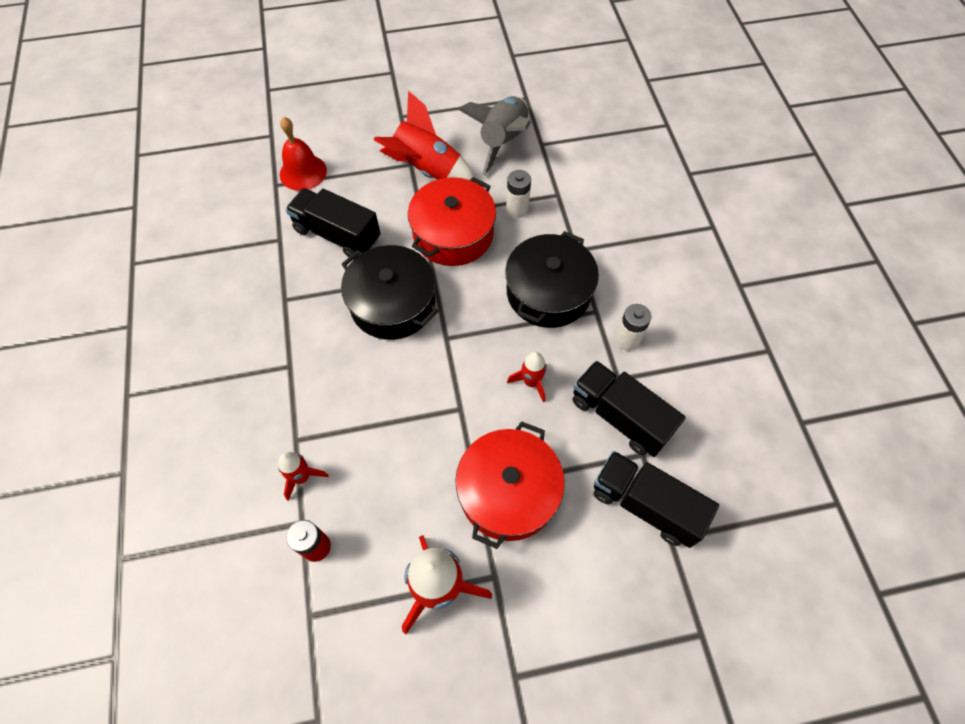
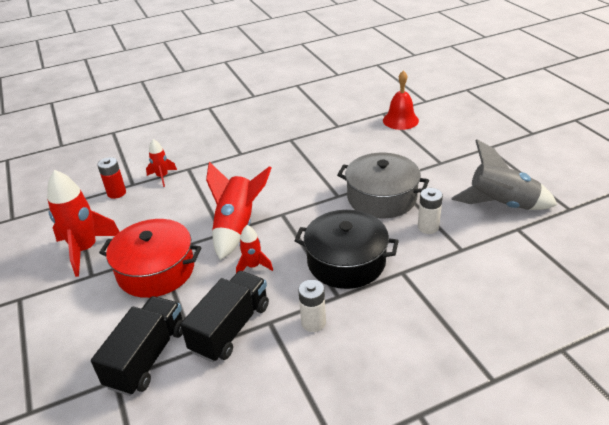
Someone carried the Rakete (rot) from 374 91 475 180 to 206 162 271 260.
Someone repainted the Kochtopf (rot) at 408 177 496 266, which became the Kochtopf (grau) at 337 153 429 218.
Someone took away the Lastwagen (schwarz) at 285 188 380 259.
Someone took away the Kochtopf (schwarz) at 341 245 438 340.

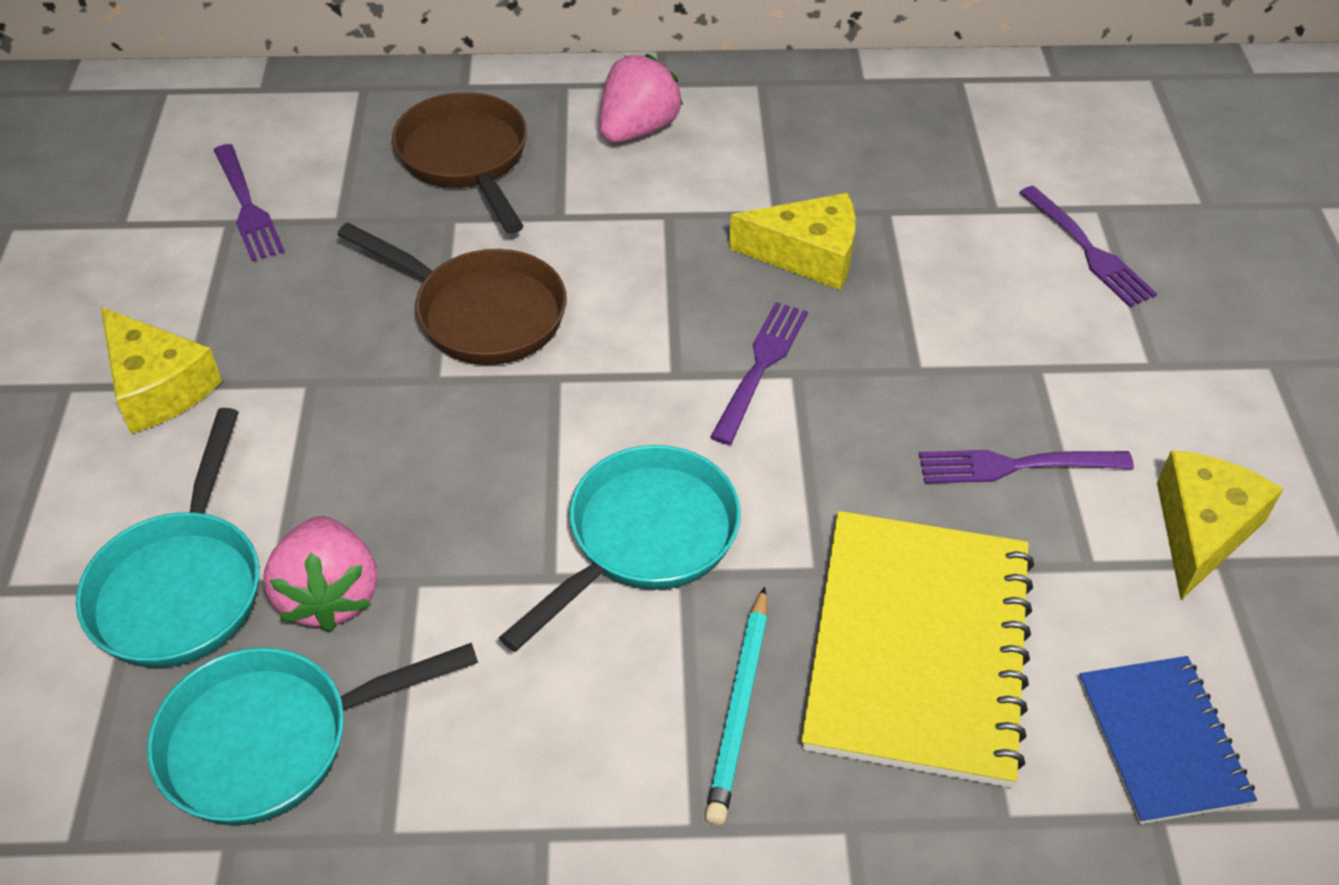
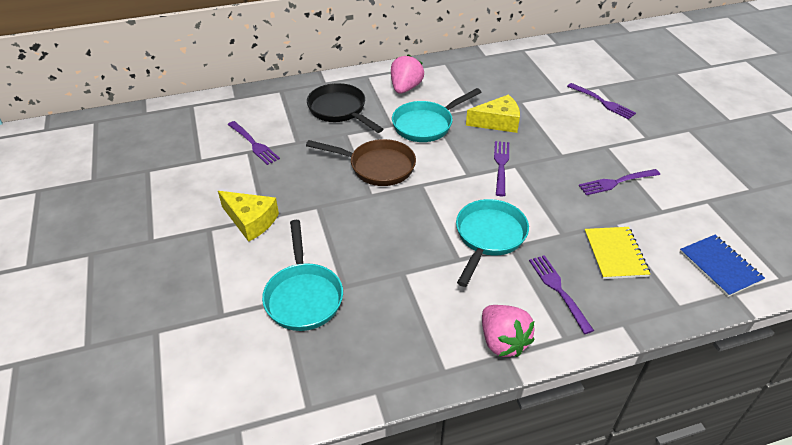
Someone repainted the Pfanne (braun) at 392 92 527 234, which became the Pfanne (schwarz) at 307 83 383 133.
Someone carried the Pfanne (türkis) from 147 643 478 826 to 392 88 481 142.
Someone carried the Erdbeere (rosa) from 264 516 377 632 to 482 305 534 357.
Someone swapped the Bleistift (türkis) at 705 586 768 825 for the Gabel (lila) at 529 255 594 334.
Someone scaled the Notizbuch (gelb) at 801 511 1034 788 by 0.57.
Someone took away the Käse (gelb) at 1157 450 1283 600.

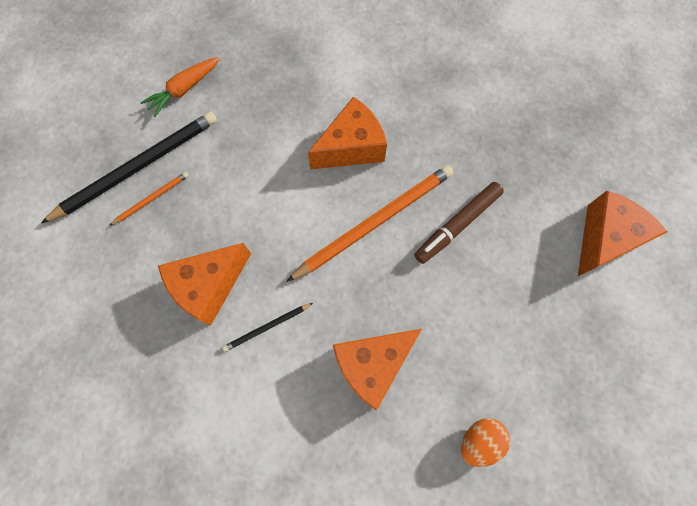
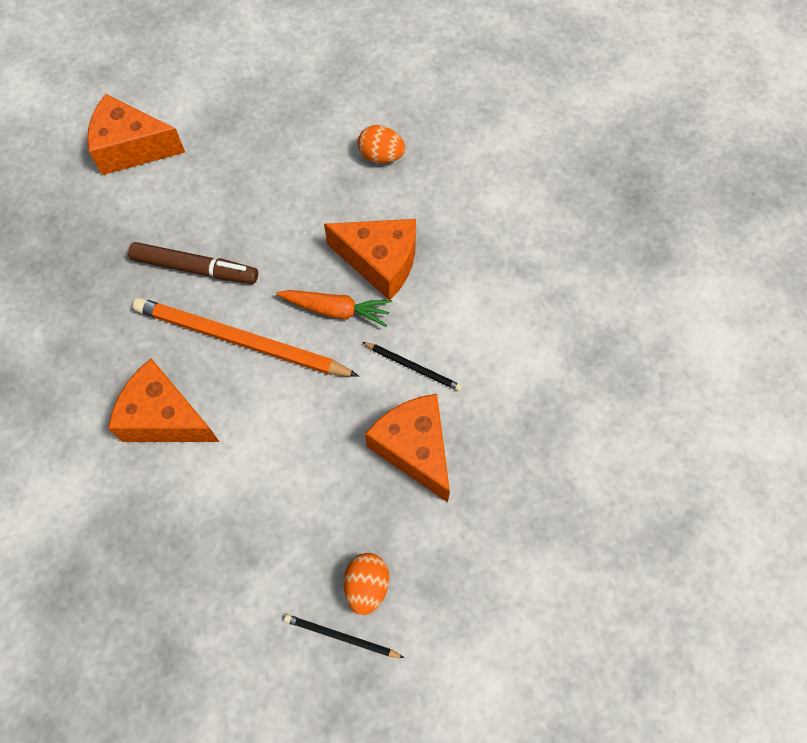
Someone carried the Karotte (orange) from 140 57 219 117 to 276 290 392 327.
Someone scaled the Bleistift (schwarz) at 41 112 217 223 by 0.46.
Someone swapped the Bleistift (orange) at 109 172 189 226 for the Ei (orange) at 344 553 389 615.
Someone rotated the Käse (orange) at 158 243 251 326 by 135 degrees counterclockwise.

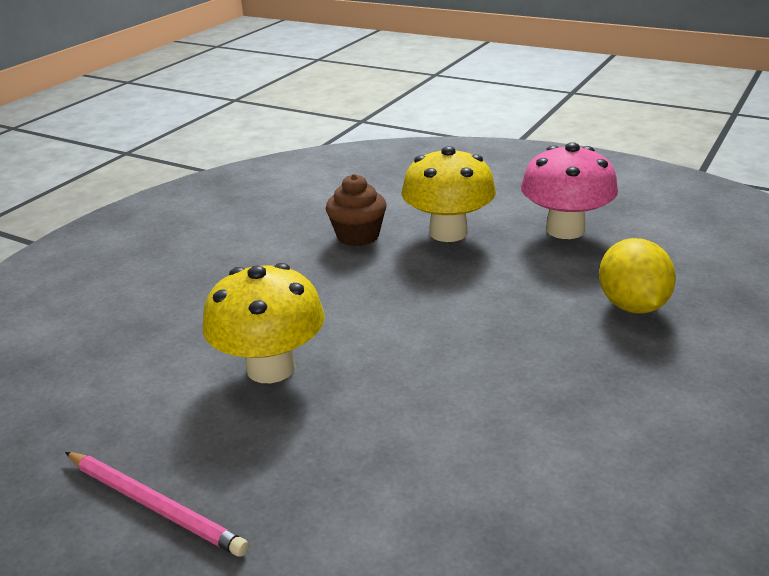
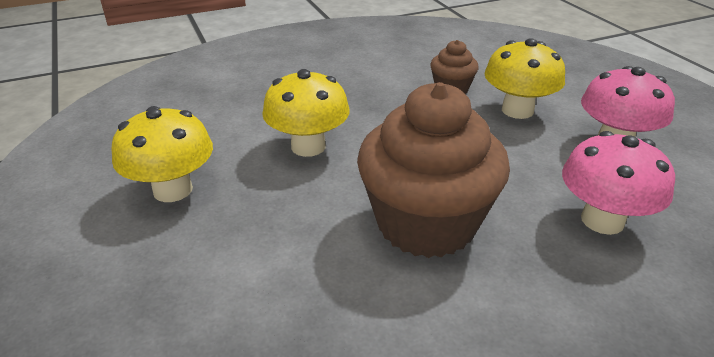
Someone swapped the Bleistift (rosa) at 65 452 249 557 for the Pilz (gelb) at 111 106 213 202.
Someone put down the Muffin (braun) at 357 82 510 258.
Someone swapped the Zitrone (gelb) at 599 238 676 314 for the Pilz (rosa) at 562 131 675 235.

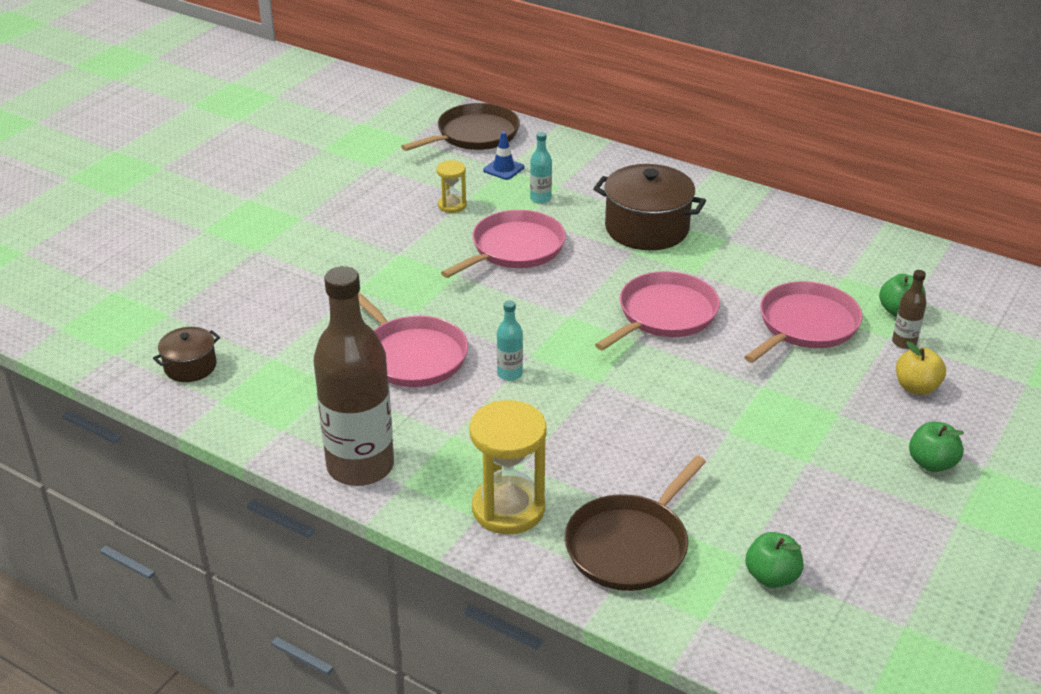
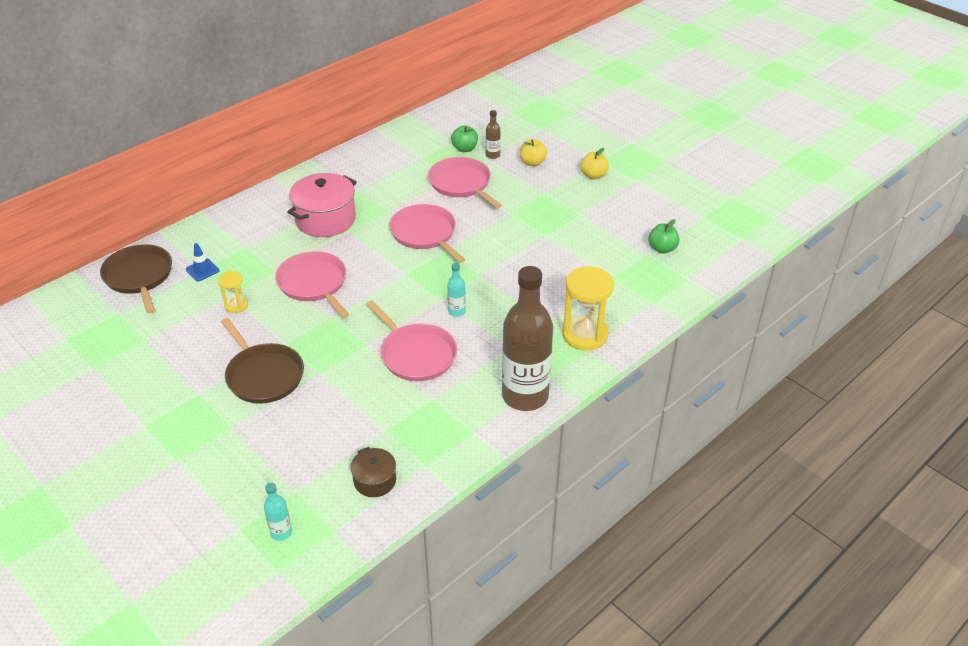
Someone carried the Pfanne (braun) from 565 456 706 591 to 221 318 304 403.
Someone carried the Flasche (türkis) from 530 132 552 204 to 264 483 292 541.
Someone repainted the Kochtopf (braun) at 593 164 706 250, which became the Kochtopf (rosa) at 287 173 357 237.
Someone rotated the Pfanne (rosa) at 358 292 468 387 by 75 degrees clockwise.
Someone repainted the Apfel (grün) at 909 422 964 472, which became the Apfel (gelb) at 580 148 609 179.

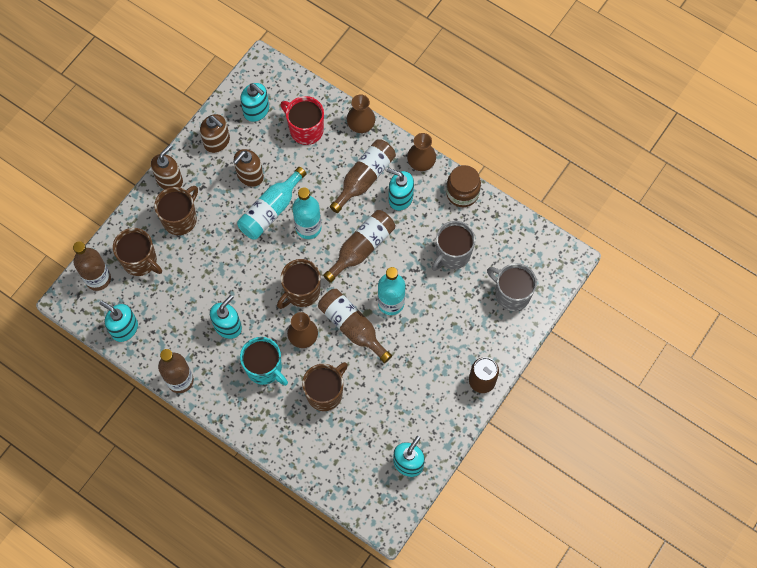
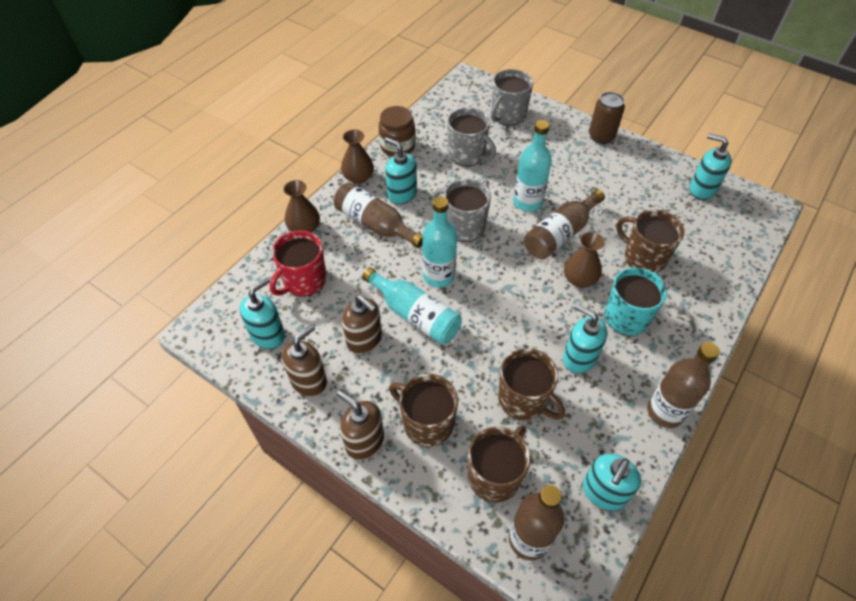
Someone rotated the Seifenspender (türkis) at 387 168 414 211 by 105 degrees clockwise.
Someone swapped the Flasche (braun) at 323 210 395 283 for the Tasse (grau) at 433 179 491 242.
Someone carried the Tasse (braun) from 277 259 321 309 to 498 348 565 420.

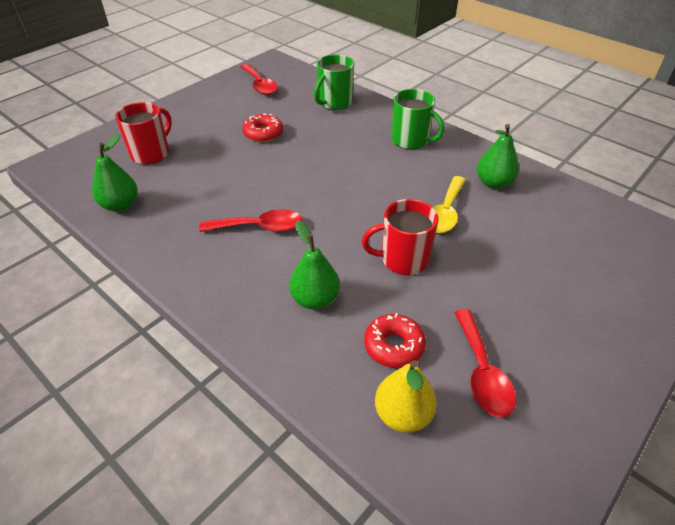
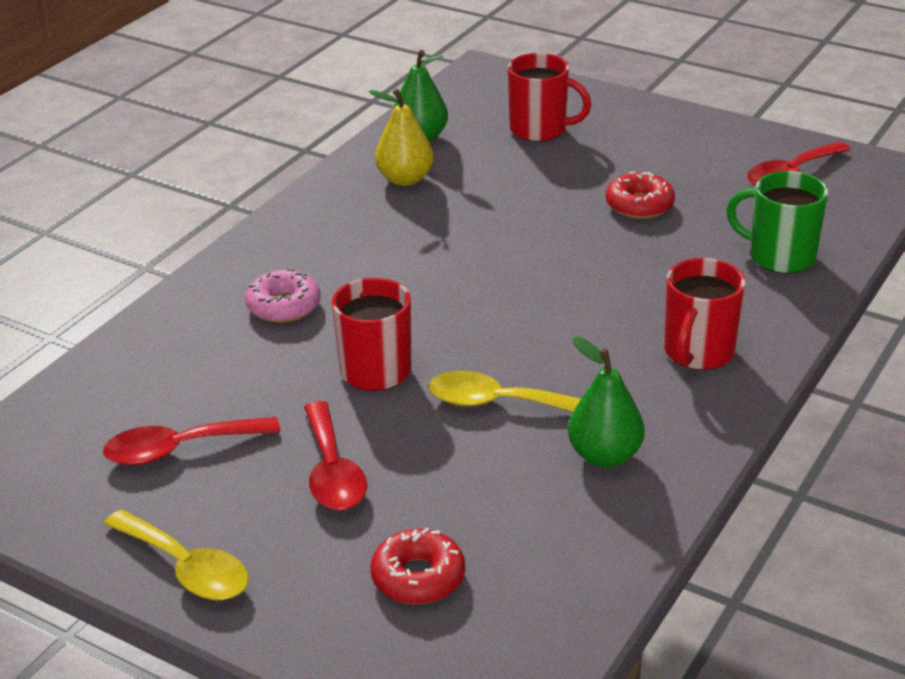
Someone put down the Löffel (gelb) at 104 509 249 600.
Someone swapped the Birne (grün) at 289 220 340 309 for the Donut (rosa) at 245 268 321 323.
Someone carried the Löffel (rot) from 199 209 302 232 to 304 401 367 510.
Someone carried the Birne (gelb) from 375 360 437 433 to 369 88 434 186.
Someone carried the Donut (rot) from 364 313 426 368 to 370 528 465 604.
Someone repainted the Tasse (grün) at 392 89 445 149, which became the Tasse (rot) at 664 258 746 370.

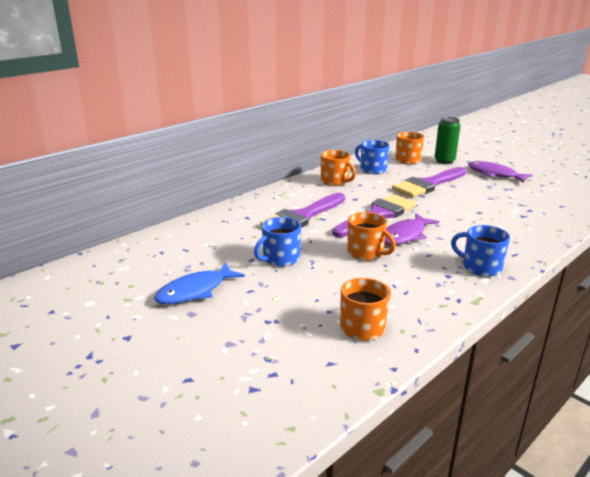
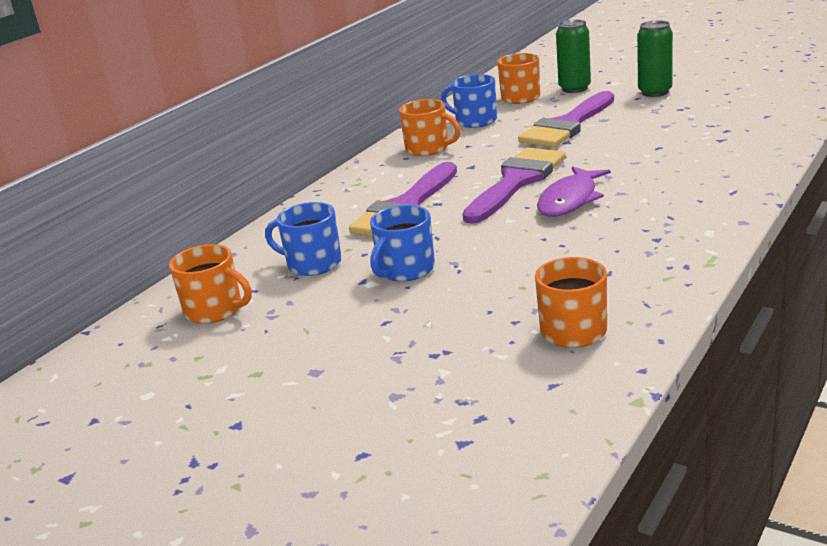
Someone carried the Tasse (orange) from 347 212 396 261 to 169 244 252 324.
Someone carried the Tasse (blau) from 451 225 510 277 to 265 202 342 276.
Someone swapped the Fisch (lila) at 468 161 533 183 for the Dose (grün) at 637 20 673 97.
Someone took away the Fisch (blau) at 154 263 245 304.

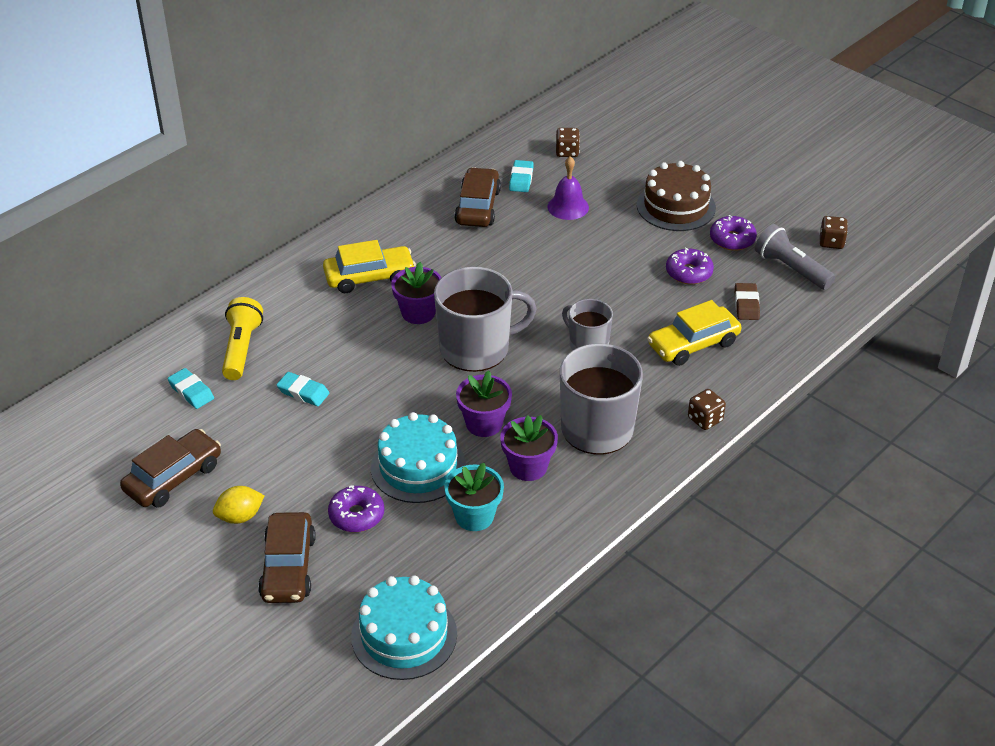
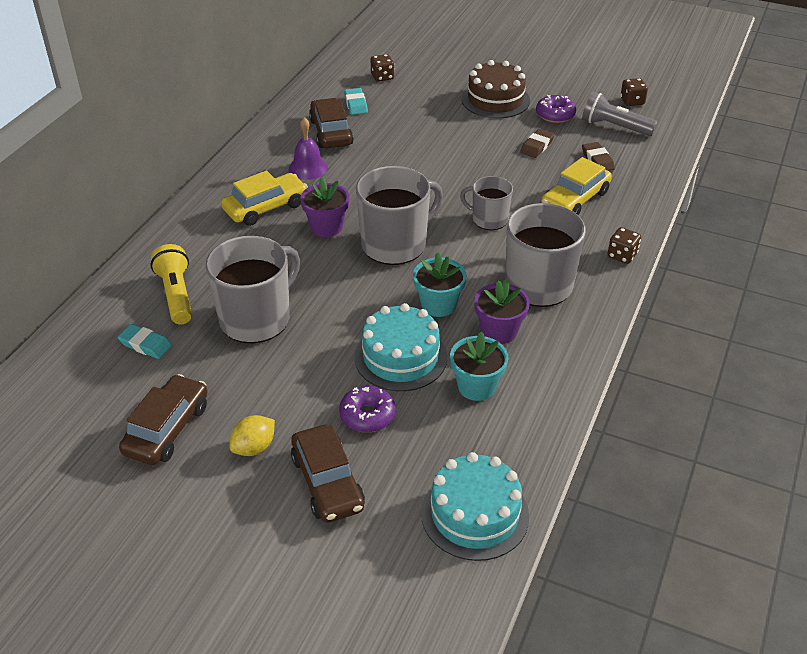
Someone swapped the Radiergummi (türkis) at 277 372 329 406 for the Tasse (grau) at 205 236 300 343.
Someone carried the Glocke (lila) from 547 156 589 220 to 289 117 328 180.
Someone repainted the Blumentopf (lila) at 456 371 512 437, which became the Blumentopf (türkis) at 413 253 467 317.
Someone swapped the Donut (lila) at 666 247 714 284 for the Radiergummi (braun) at 520 129 555 158.

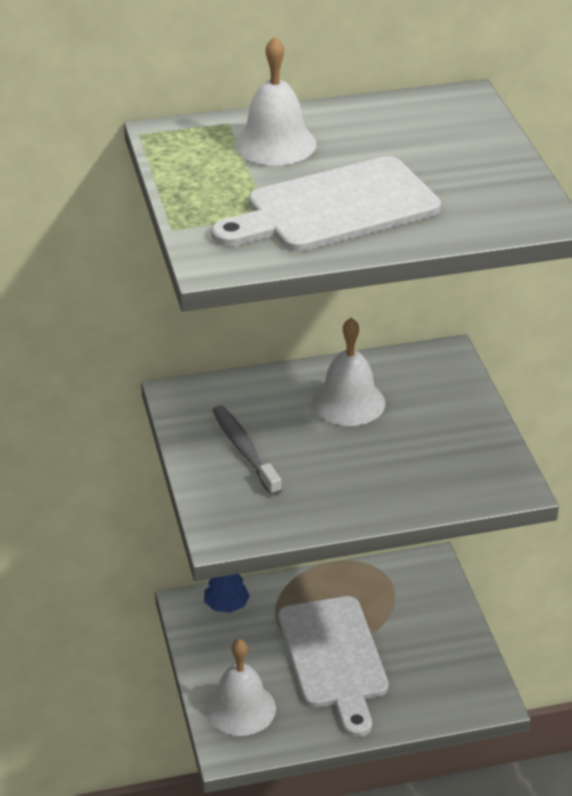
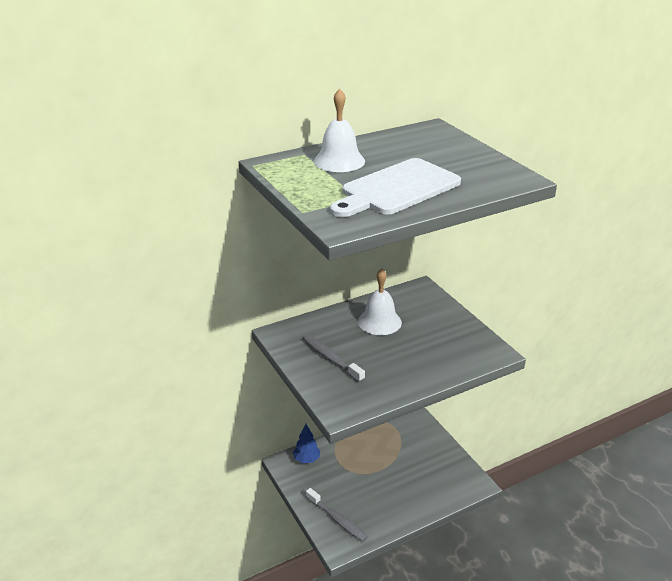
Someone swapped the Glocke (weiß) at 206 639 276 736 for the Zahnbürste (grau) at 306 488 367 542.
Someone took away the Schneidebrett (weiß) at 278 596 388 737.

